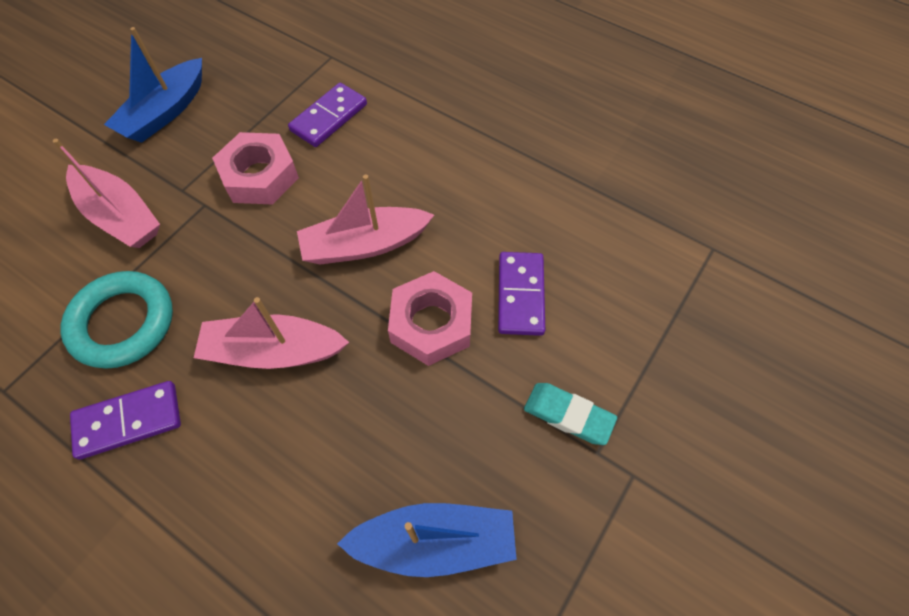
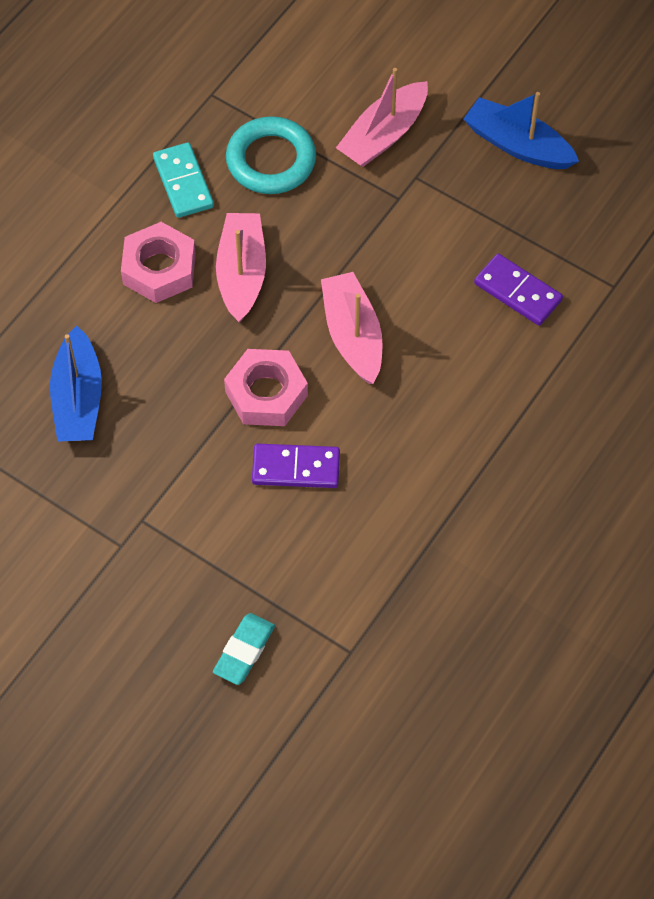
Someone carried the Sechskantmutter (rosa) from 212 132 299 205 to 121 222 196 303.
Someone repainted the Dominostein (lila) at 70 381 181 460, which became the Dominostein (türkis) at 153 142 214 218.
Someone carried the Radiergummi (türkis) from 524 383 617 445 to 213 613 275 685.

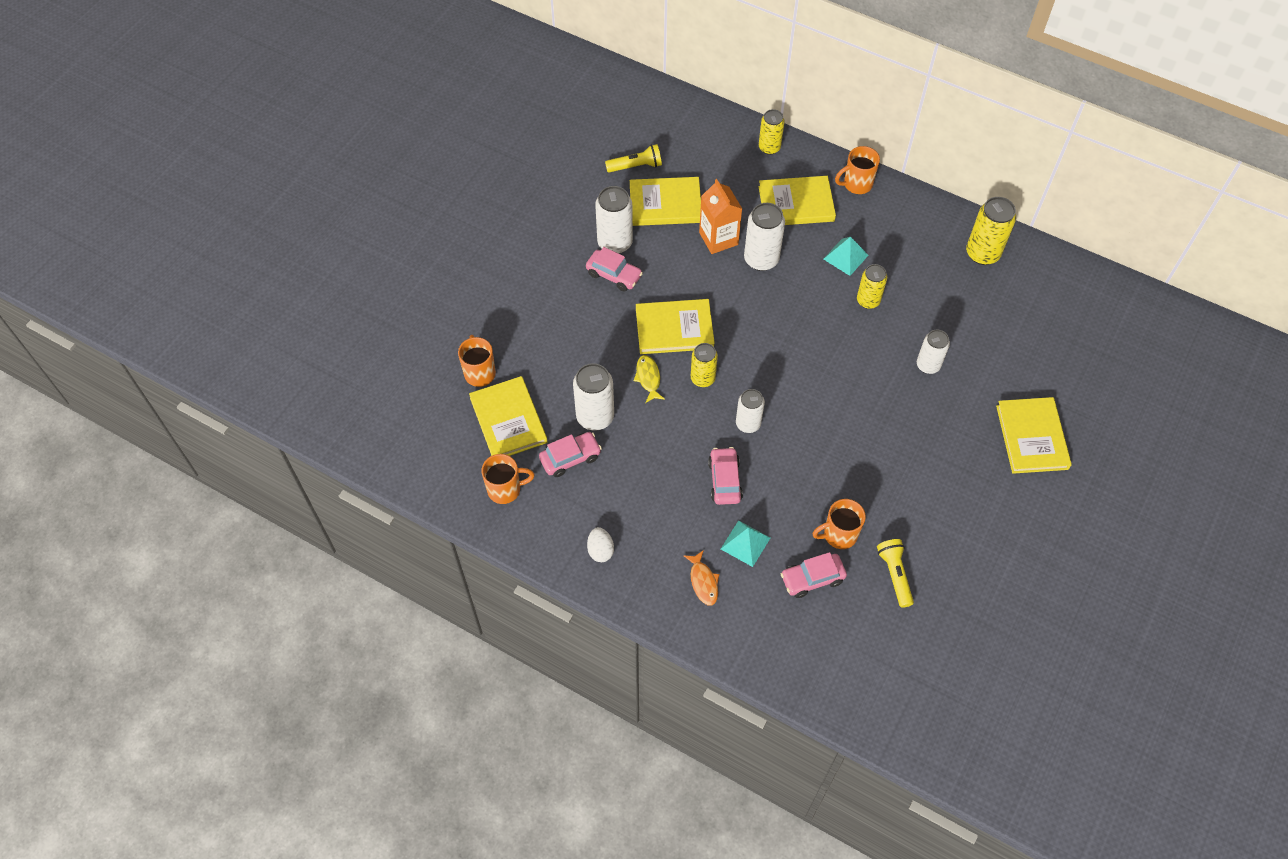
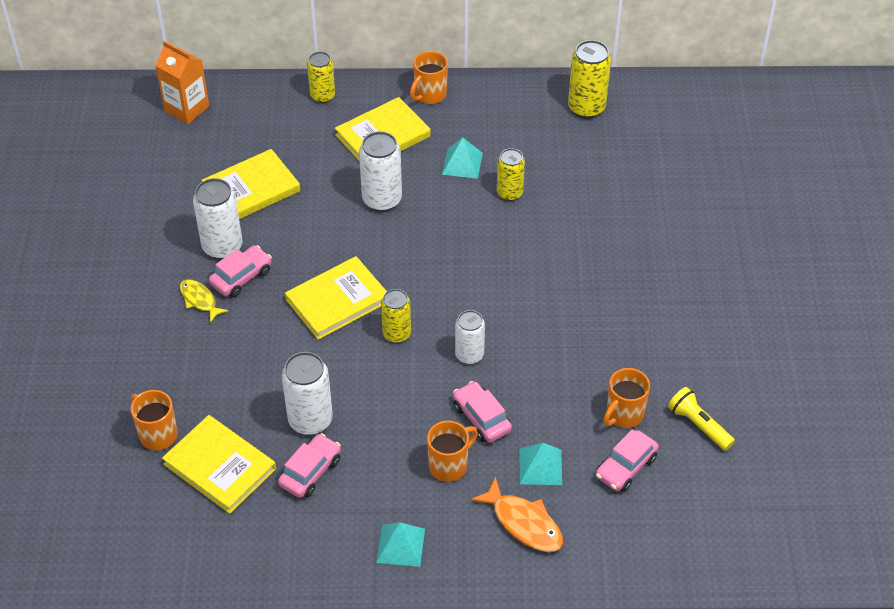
Someone carried the Getränkekarton (orange) from 699 179 742 254 to 155 41 209 124.
Someone carried the Fisch (gelb) from 634 355 665 403 to 180 279 228 323.
Someone rotated the Auto (rosa) at 586 247 643 292 by 45 degrees counterclockwise.
Someone swapped the Ei (weiß) at 587 527 614 562 for the Pyramide (türkis) at 376 522 425 567.
Someone carried the Tasse (orange) from 481 454 534 504 to 427 421 478 482.
Someone scaled the Fisch (orange) at 684 550 719 605 by 1.51.
Someone took away the Taschenlampe (gelb) at 605 144 662 172.
Someone took away the Dose (weiß) at 917 330 950 374.
Someone took away the Buch (gelb) at 996 397 1072 474.

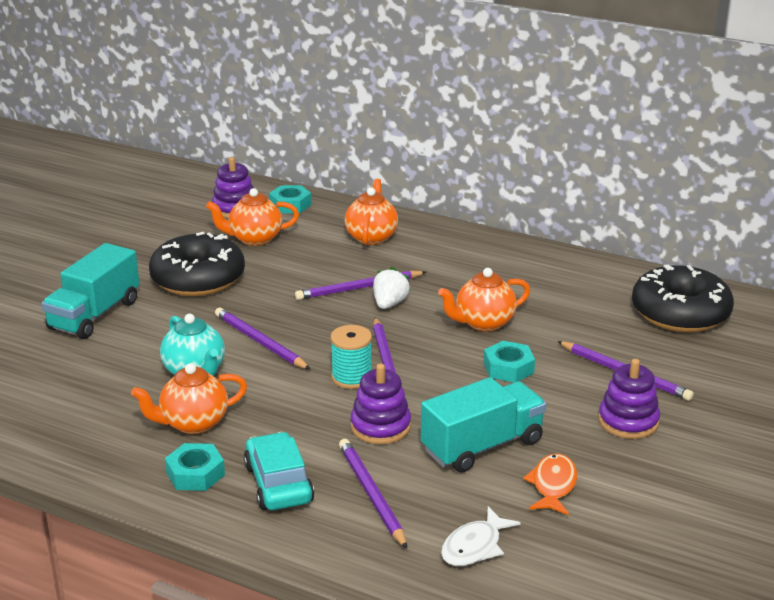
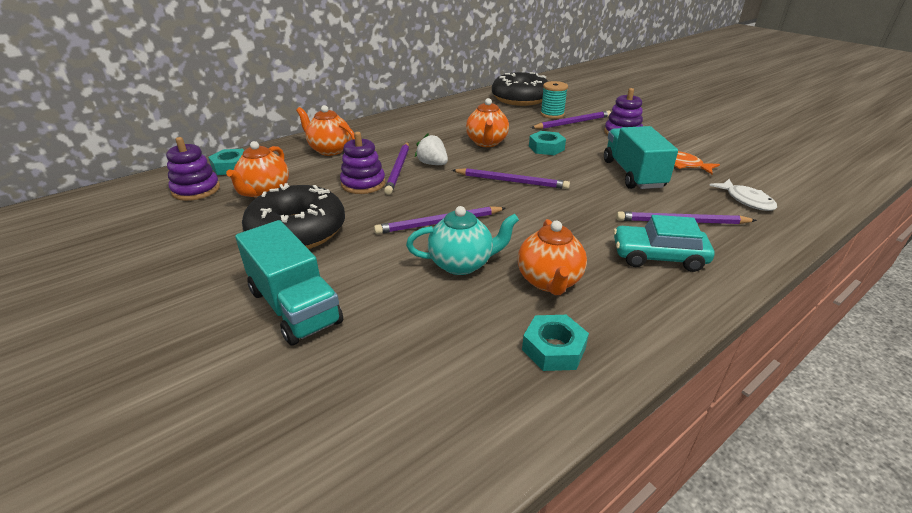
Someone carried the Stapelspielzeug (lila) from 350 364 411 444 to 340 132 386 194.
Someone carried the Sechskantmutter (türkis) from 165 443 225 491 to 522 315 589 371.
Someone carried the Garnrolle (türkis) from 330 325 372 389 to 540 81 568 119.

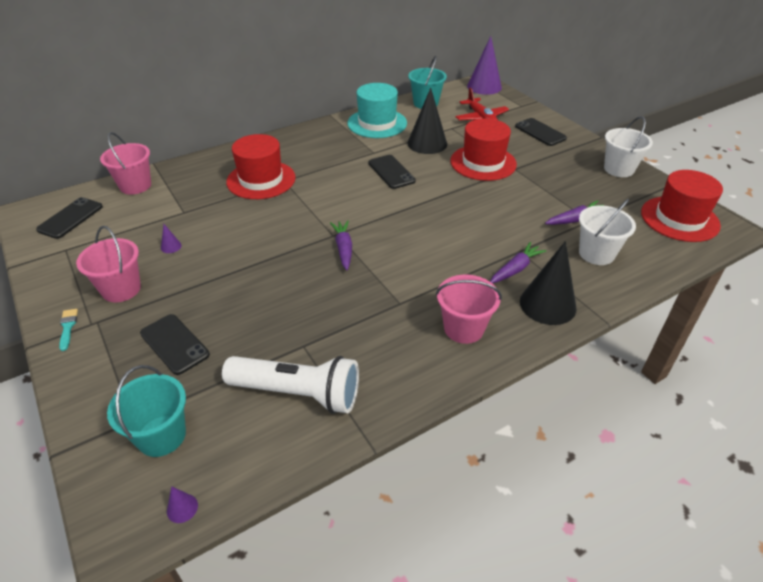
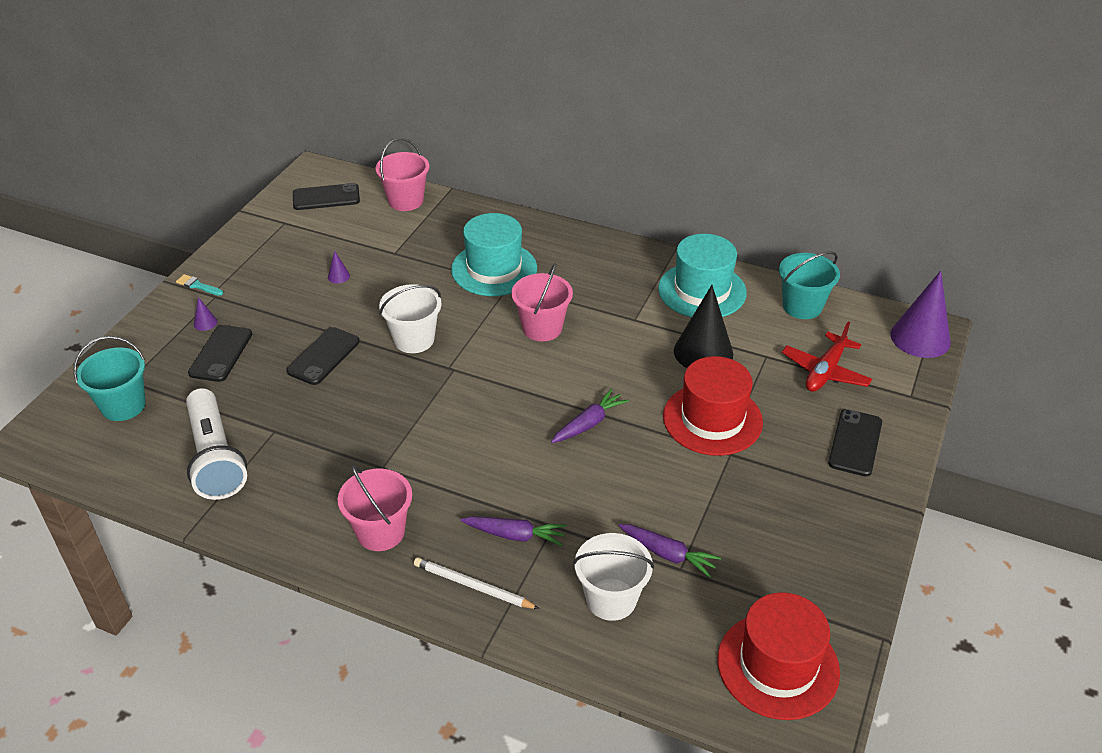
Someone rotated the Pinsel (türkis) at 59 309 78 351 by 105 degrees counterclockwise.
Someone carried the Kegel (lila) from 167 486 198 523 to 194 297 217 331.
Someone carried the Handy (schwarz) from 369 155 416 189 to 286 327 360 385.
Someone carried the Eimer (weiß) from 604 116 653 177 to 379 284 442 353.
Someone swapped the Kegel (schwarz) at 520 241 577 325 for the Bleistift (weiß) at 414 557 539 609.
Someone repainted the Hut (rot) at 226 134 296 199, which became the Hut (türkis) at 451 213 537 296.
Someone carried the Eimer (rosa) from 76 226 141 302 to 511 263 573 341.
Someone carried the Karotte (lila) from 330 221 352 270 to 551 388 629 443.

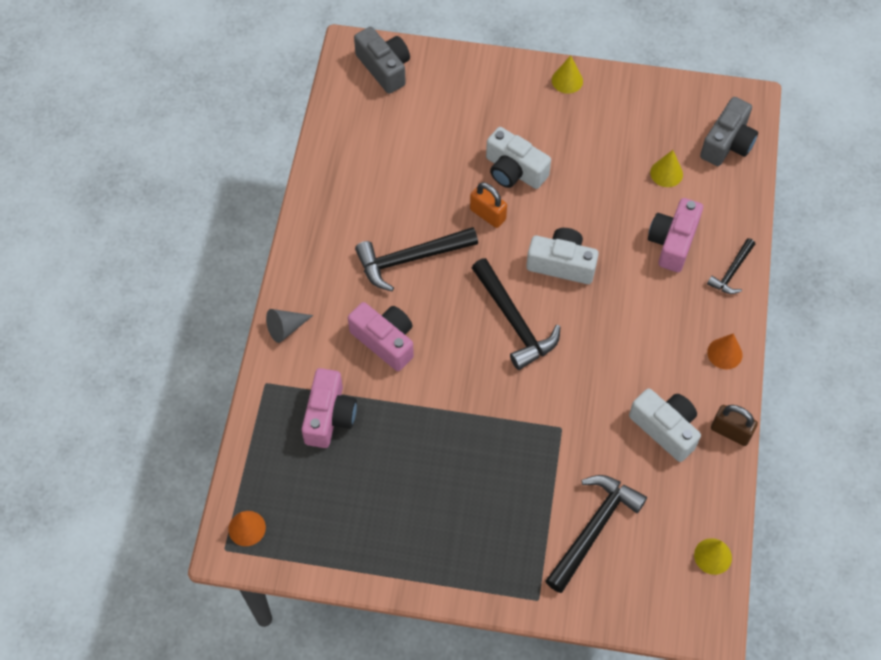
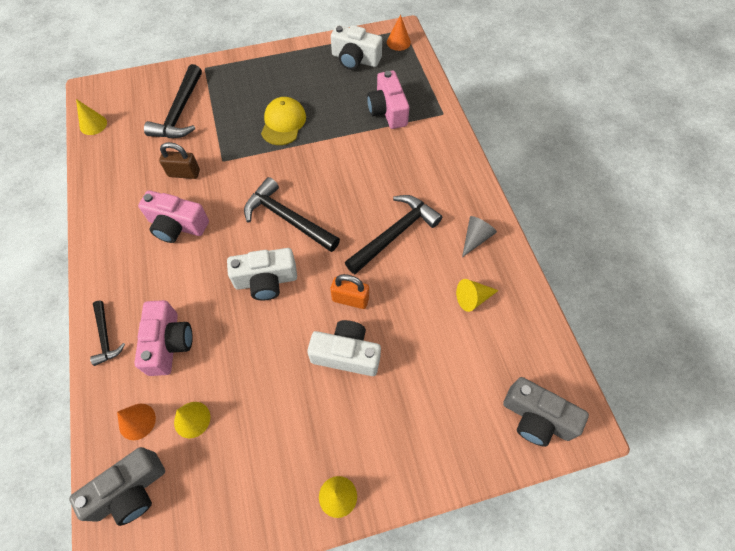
Someone rotated the Kamera (grau) at 700 97 758 166 by 135 degrees counterclockwise.
Someone rotated the Hammer (schwarz) at 707 238 755 294 by 150 degrees clockwise.
Someone carried the Kegel (orange) from 707 333 743 369 to 117 404 156 440.
Someone carried the Kamera (rosa) from 348 302 414 371 to 138 190 209 243.
Someone carried the Vorhängeschloss (braun) from 711 405 758 446 to 159 142 200 179.
Someone put down the Kappe (gelb) at 261 97 306 145.
Someone carried the Kamera (weiß) from 629 388 701 462 to 331 25 382 70.
Someone put down the Kegel (gelb) at 456 279 499 312.
Someone carried the Kegel (grau) from 266 309 313 343 to 462 216 497 257.

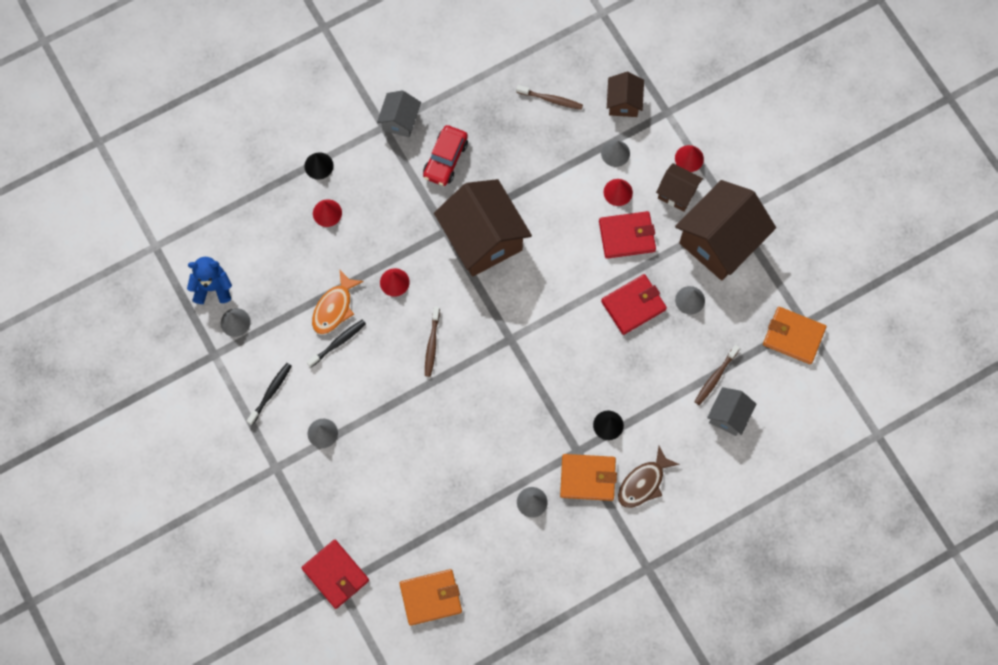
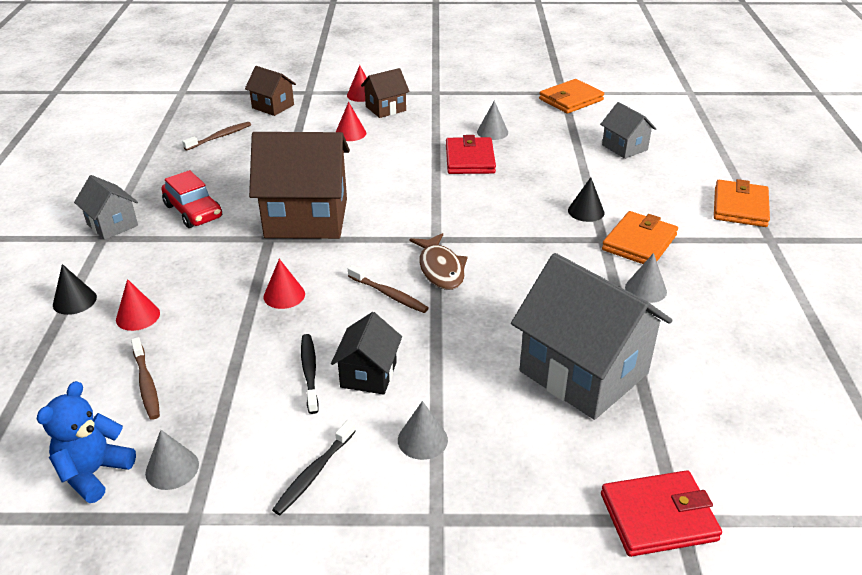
Someone carried the Zahnbürste (braun) from 695 345 740 405 to 131 337 160 420.
Someone rotated the Zahnbürste (schwarz) at 247 363 291 425 by 120 degrees counterclockwise.
Someone put down the Haus (schwarz) at 331 312 402 395.
Someone carried the Fisch (braun) from 618 446 680 508 to 409 233 468 290.
Someone put down the Haus (grau) at 511 253 673 420.
Someone carried the Geldbörse (orange) from 399 569 462 626 to 714 179 770 227.
Someone took away the Fisch (orange) at 312 270 364 334.
Someone took away the Geldbörse (rot) at 599 211 656 259.
Someone took away the Kegel (grau) at 601 140 630 167.
Someone took away the Haus (braun) at 675 180 776 281.

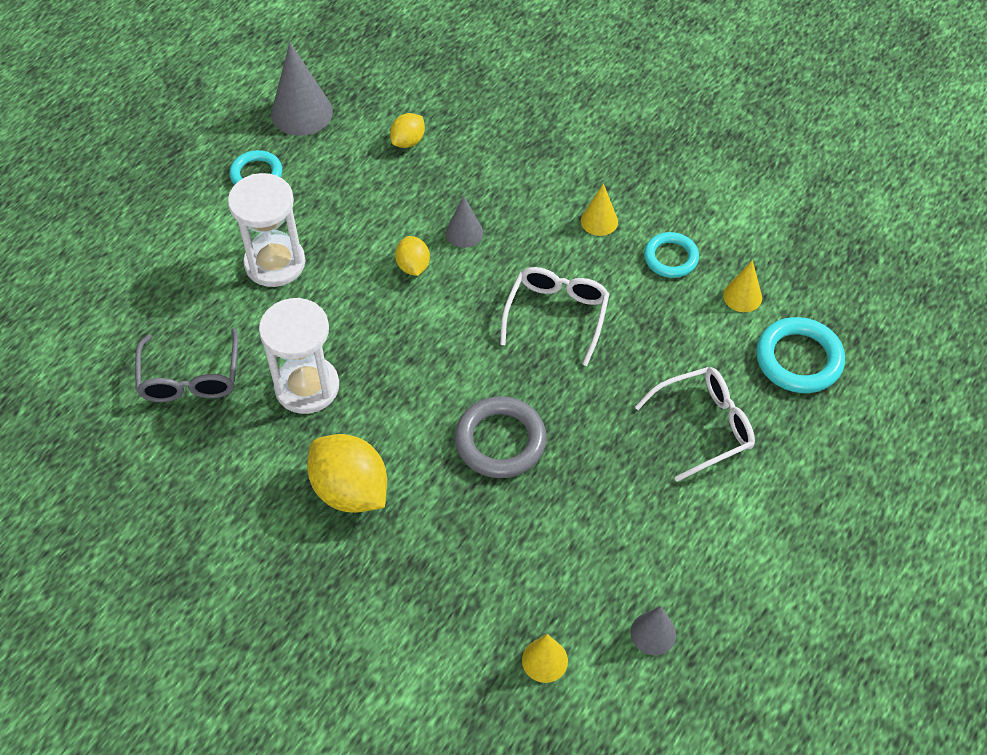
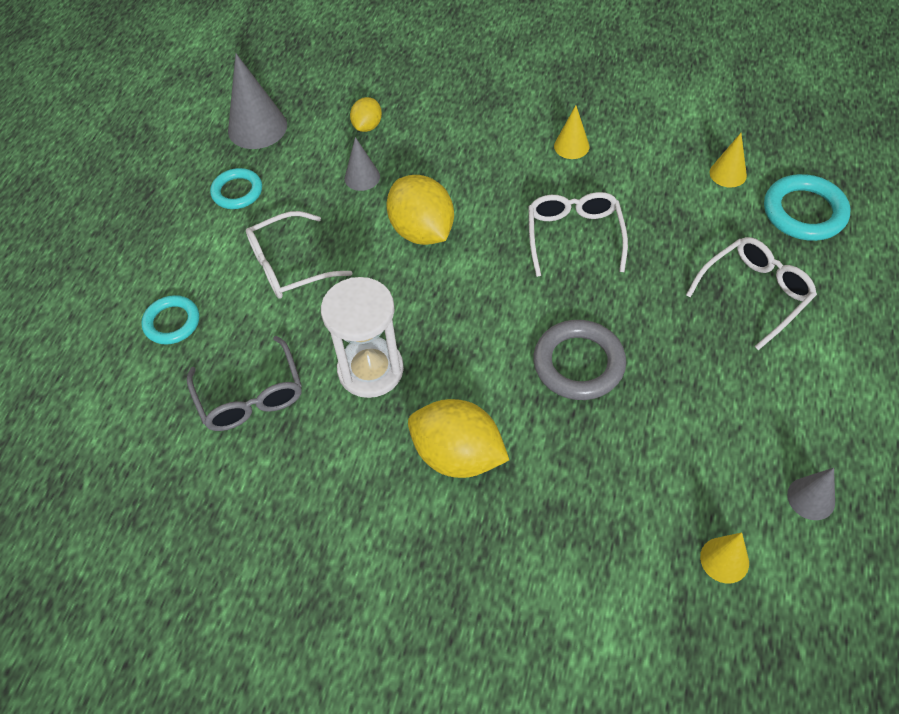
Someone carried the Ring (türkis) from 644 232 699 278 to 141 295 199 345.
Someone swapped the Sanduhr (weiß) at 228 173 305 287 for the Brille (weiß) at 246 211 353 299.
Someone carried the Kegel (grau) from 446 195 483 248 to 345 137 380 191.
Someone scaled the Zitrone (gelb) at 395 236 430 276 by 1.87.

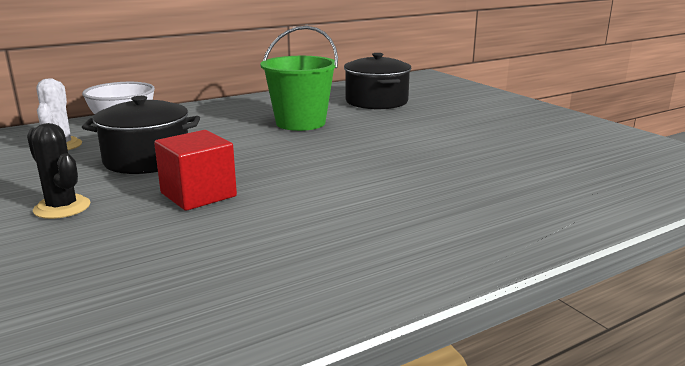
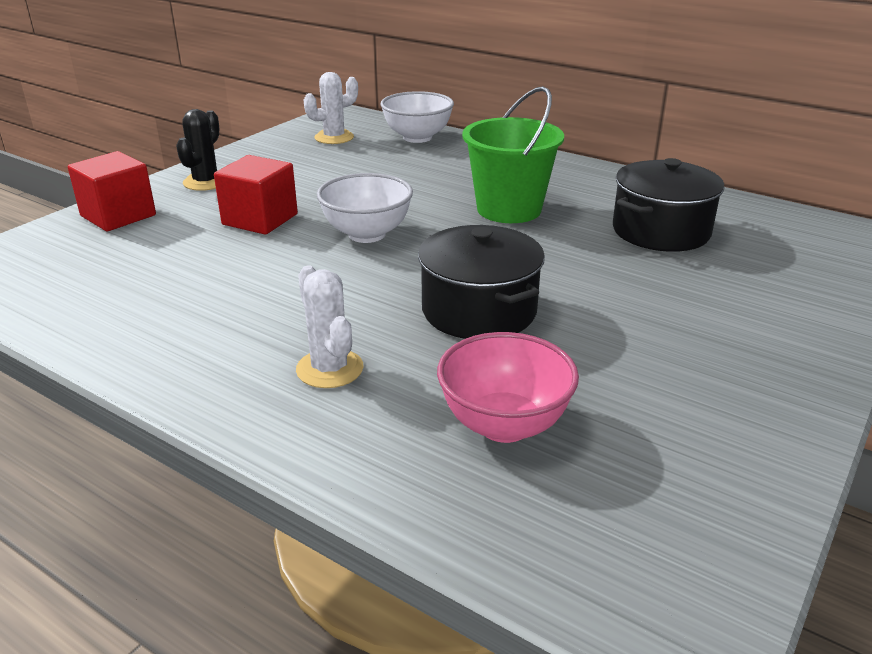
Someone put down the Kubus (rot) at 68 151 156 231.
Someone put down the Kaktus (weiß) at 296 265 364 388.
Someone put down the Schüssel (weiß) at 317 173 413 243.
Someone carried the Kochtopf (schwarz) from 82 96 200 174 to 418 225 545 339.
Someone put down the Schüssel (rosa) at 437 332 579 443.

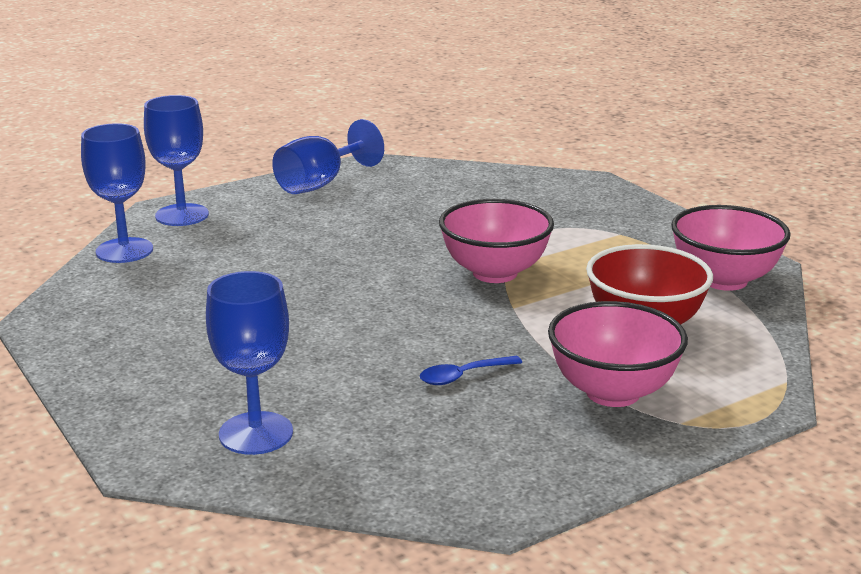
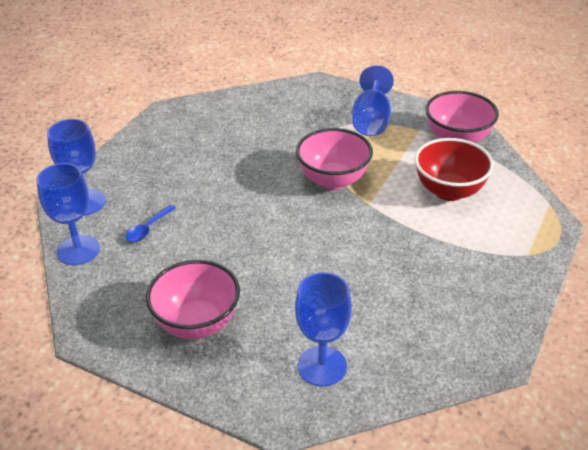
Someone carried the Löffel (blau) from 420 356 522 385 to 125 205 176 242.
Someone carried the Schüssel (rosa) from 548 301 688 407 to 146 260 240 339.
Someone carried the Kelch (blau) from 272 119 384 194 to 352 65 394 136.

